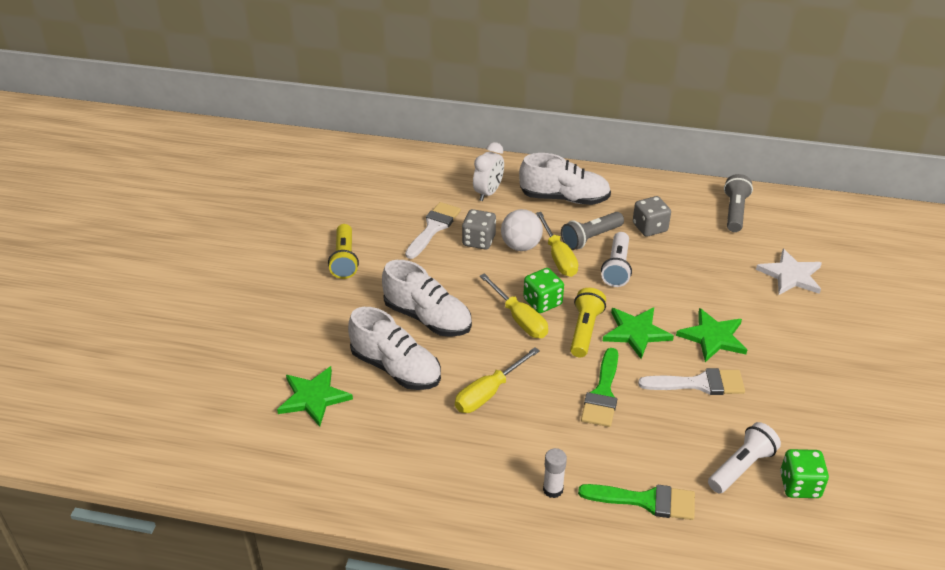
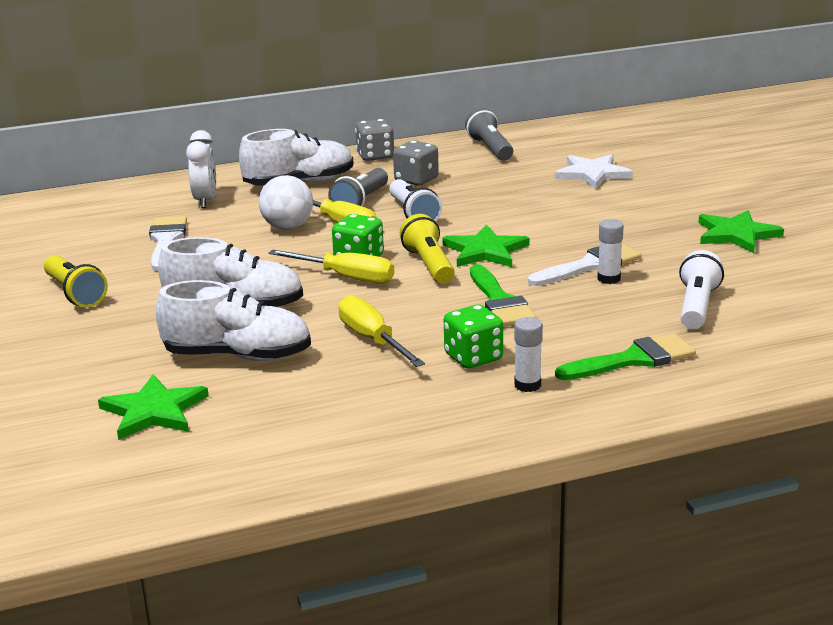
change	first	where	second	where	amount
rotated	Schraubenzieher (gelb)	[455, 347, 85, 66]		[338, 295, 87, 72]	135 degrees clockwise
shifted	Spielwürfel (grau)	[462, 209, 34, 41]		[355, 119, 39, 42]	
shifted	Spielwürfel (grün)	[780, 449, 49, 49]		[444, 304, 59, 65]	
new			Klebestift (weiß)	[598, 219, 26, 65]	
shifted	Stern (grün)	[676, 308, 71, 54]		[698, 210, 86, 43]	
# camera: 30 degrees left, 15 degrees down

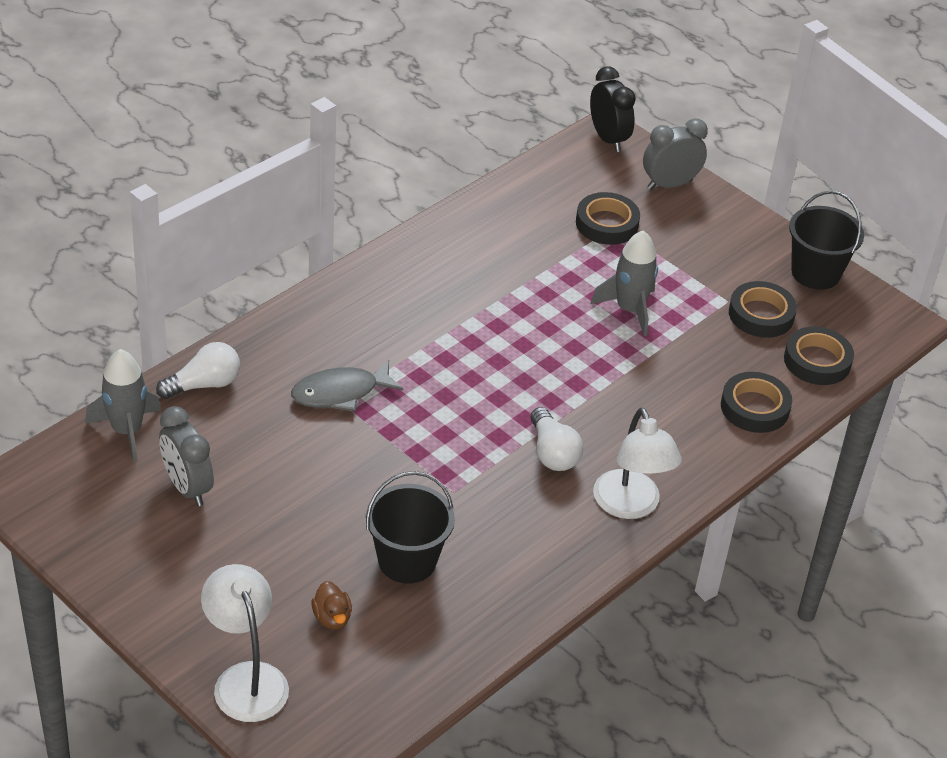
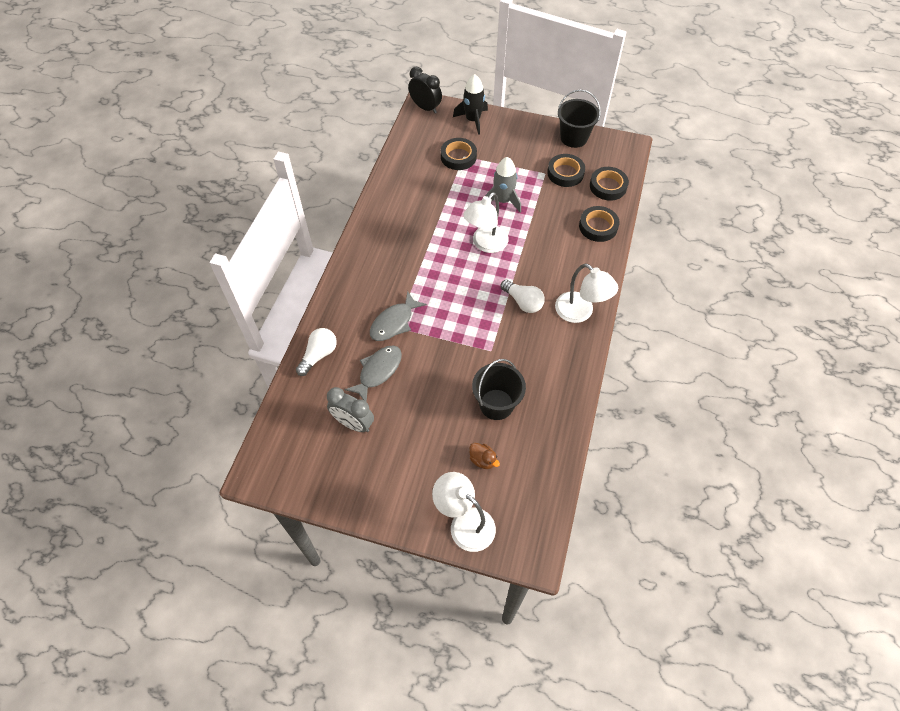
change	first	where	second	where	amount
new			Fisch (grau)	[344, 346, 58, 56]	
swapped	Wecker (grau)	[643, 118, 65, 71]	Rakete (schwarz)	[453, 74, 35, 61]	
new			Lampe (weiß)	[463, 192, 46, 61]	
gone	Rakete (grau)	[85, 349, 76, 113]			
# camera: 25 degrees left, 15 degrees up

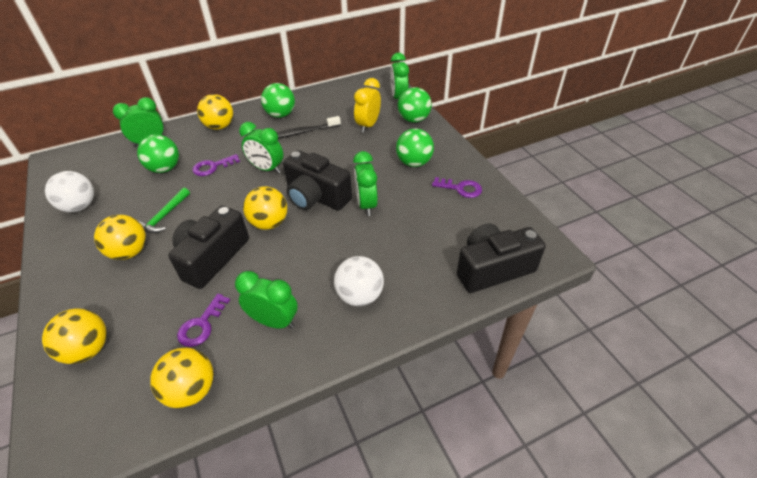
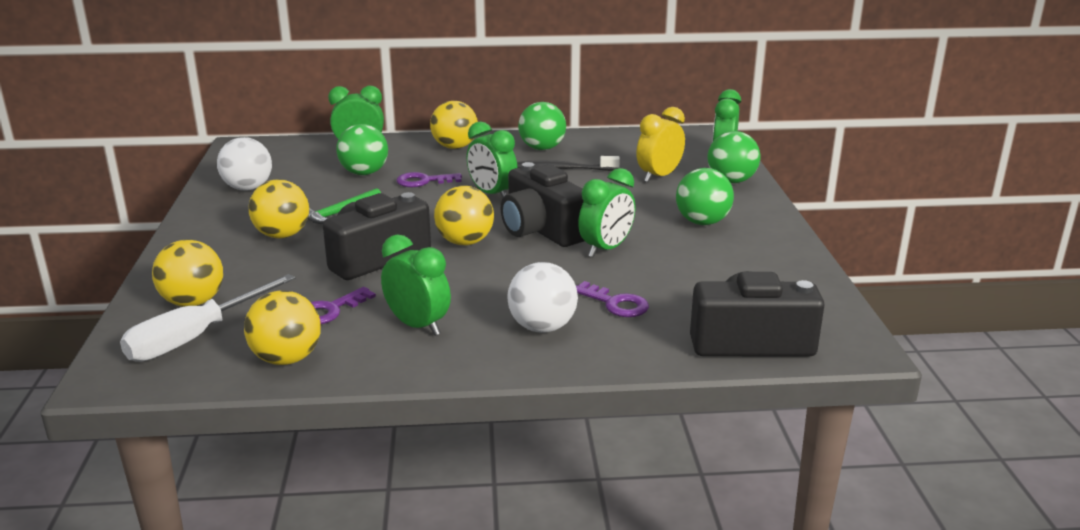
change	first	where	second	where	amount
new			Schraubenzieher (weiß)	[120, 274, 175, 88]	
shifted	Schlüssel (lila)	[432, 177, 50, 21]		[576, 281, 73, 36]	
rotated	Wecker (grün)	[353, 151, 25, 65]		[578, 168, 57, 89]	150 degrees counterclockwise
# camera: 20 degrees right, 20 degrees down

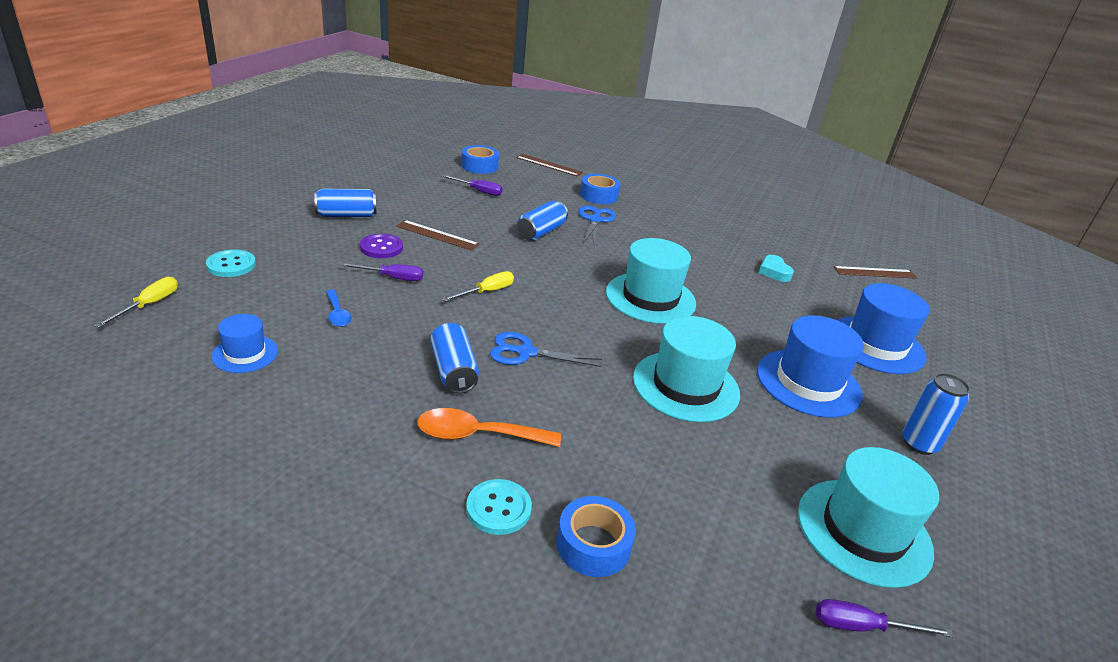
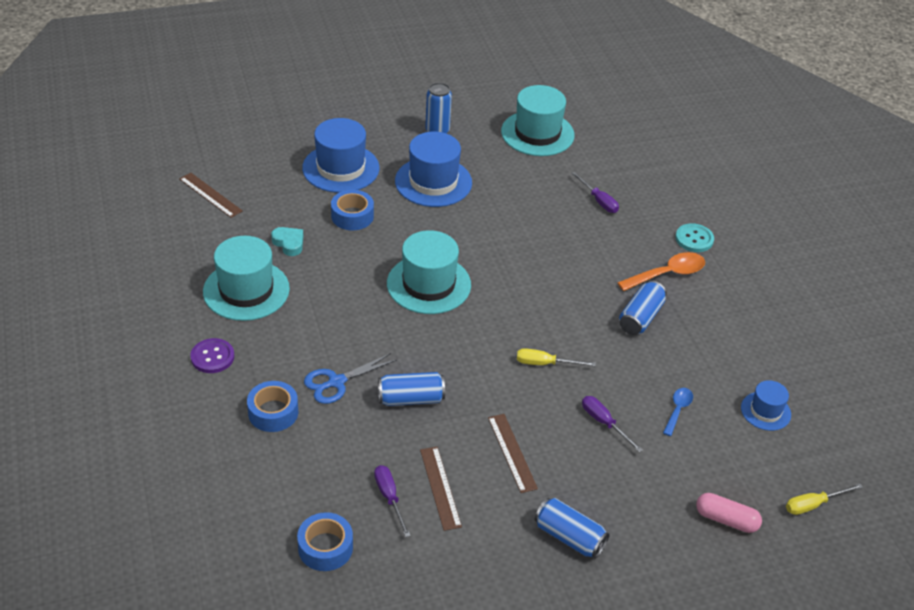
change	first	where	second	where	amount
shifted	Knopf (lila)	[360, 234, 43, 24]		[190, 338, 44, 35]	
shifted	Hut (türkis)	[633, 316, 107, 106]		[203, 236, 87, 85]	
rotated	Herz (türkis)	[759, 255, 35, 27]		[271, 227, 32, 29]	75 degrees counterclockwise
shifted	Klebeband (blau)	[557, 496, 79, 81]		[331, 190, 43, 40]	
shifted	Lineal (braun)	[516, 154, 67, 22]		[420, 447, 42, 84]	
shifted	Schraubenzieher (lila)	[816, 599, 138, 38]		[572, 172, 47, 41]	
rotated	Löffel (orange)	[417, 408, 144, 39]		[617, 252, 88, 39]	75 degrees counterclockwise
swapped	Knopf (türkis)	[206, 249, 50, 28]	Kapsel (rosa)	[696, 493, 66, 40]	
gone	Schere (blau)	[490, 332, 112, 35]			
# camera: 130 degrees left, 10 degrees up

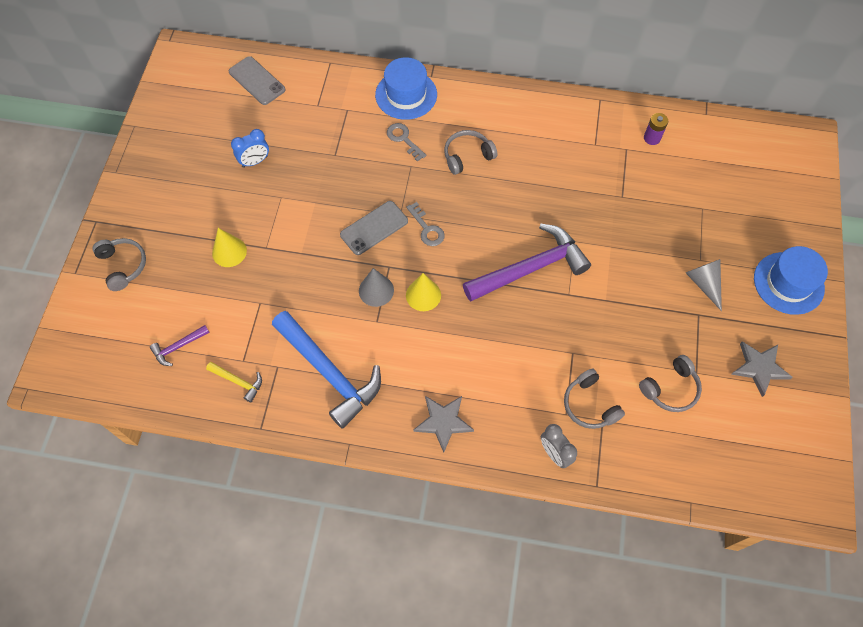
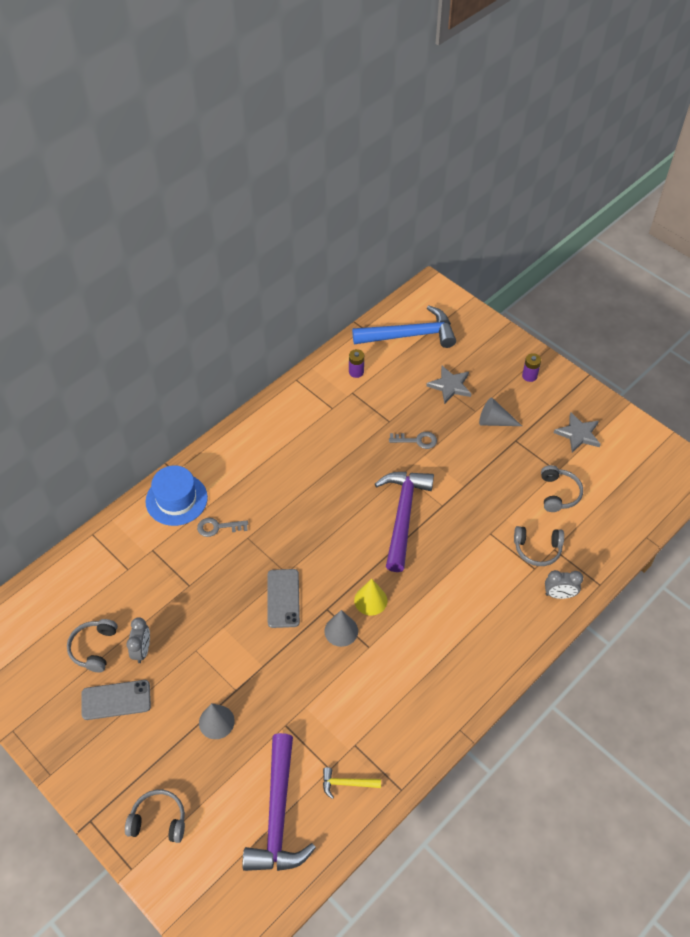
change	first	where	second	where	amount
shifted	Kopfhörer (grau)	[444, 130, 53, 45]		[67, 619, 51, 53]	
shifted	Handy (grau)	[229, 56, 56, 49]		[81, 680, 70, 40]	
repainted	Wecker (blau)	[231, 129, 38, 39]	Wecker (grau)	[126, 617, 24, 46]	
repainted	Kegel (gelb)	[212, 228, 35, 39]	Kegel (grau)	[199, 703, 36, 36]	
scaled	Hammer (lila)	[150, 325, 60, 41]		[242, 733, 74, 138]	x2.26
rotated	Hammer (gelb)	[206, 362, 56, 41]		[323, 767, 58, 32]	150 degrees counterclockwise
shifted	Hammer (blau)	[272, 311, 109, 118]		[352, 305, 104, 43]	
shifted	Schlüssel (grau)	[406, 202, 39, 44]		[389, 432, 48, 17]	
shifted	Stern (grau)	[413, 396, 61, 57]		[426, 366, 45, 38]	
swapped	Hut (blau)	[754, 246, 74, 69]	Batterie (lila)	[522, 353, 19, 29]	
# camera: 55 degrees left, 10 degrees down

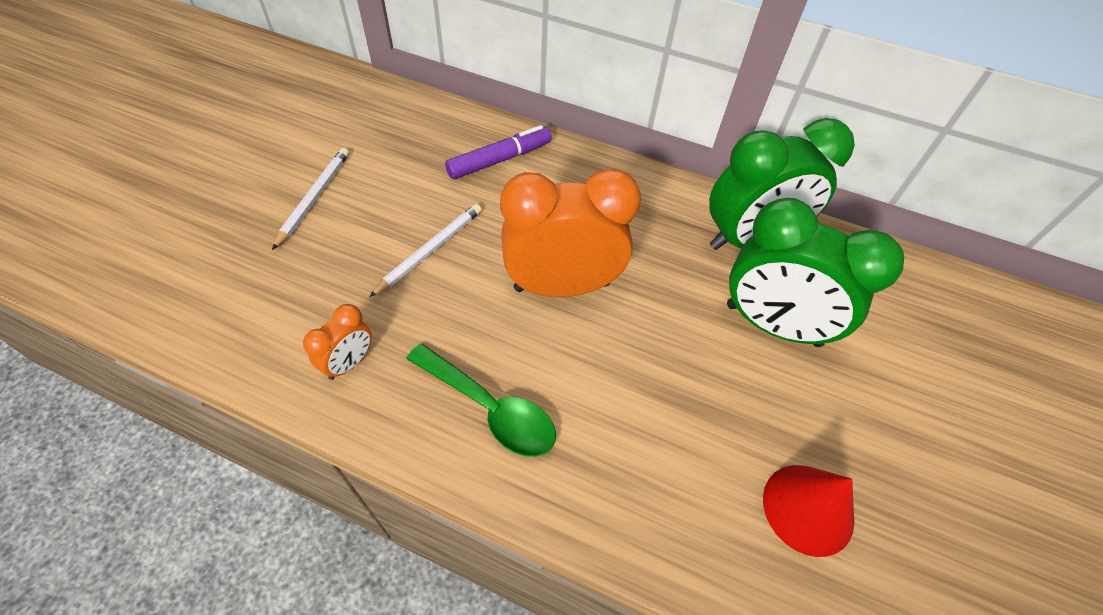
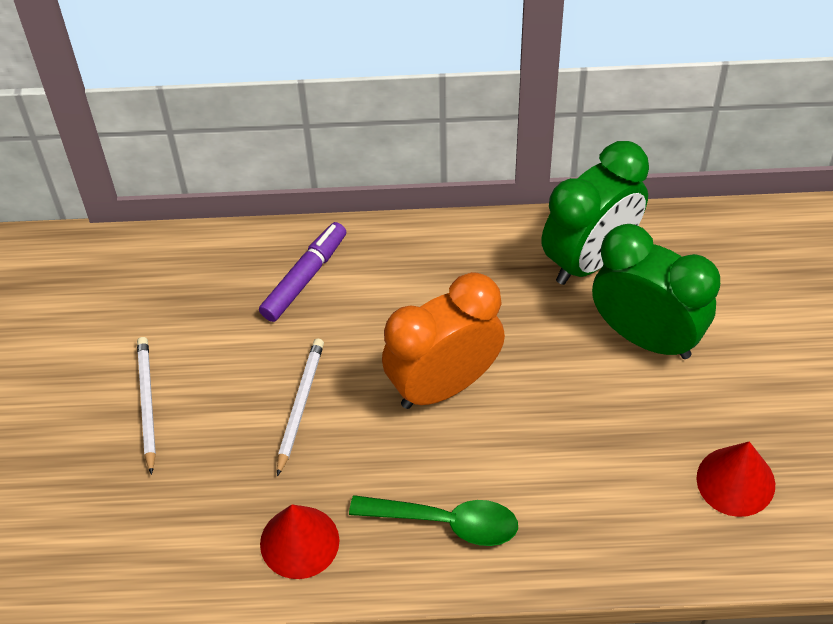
change	first	where	second	where	amount
swapped	Wecker (orange)	[303, 304, 69, 76]	Kegel (rot)	[260, 504, 79, 75]	
rotated	Wecker (grün)	[727, 198, 177, 149]		[592, 224, 128, 135]	150 degrees counterclockwise
# camera: 20 degrees left, 0 degrees up

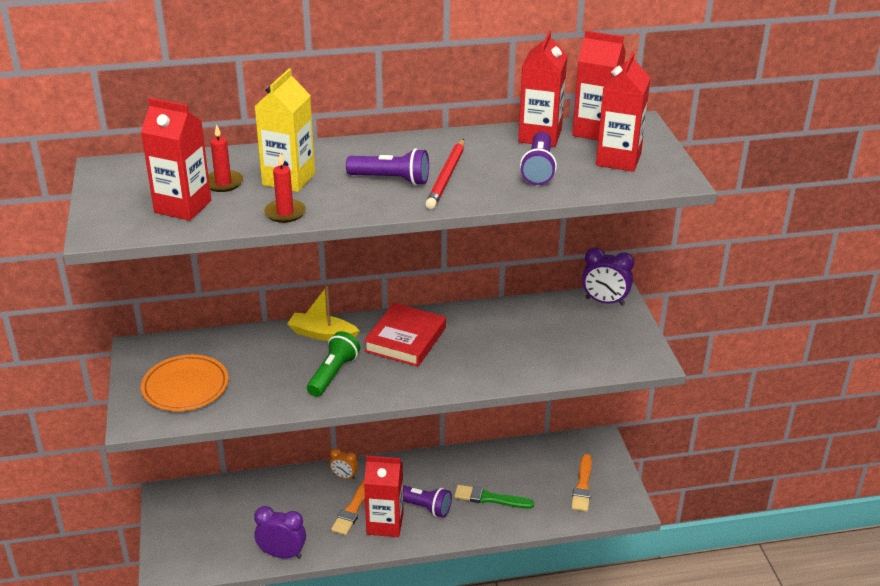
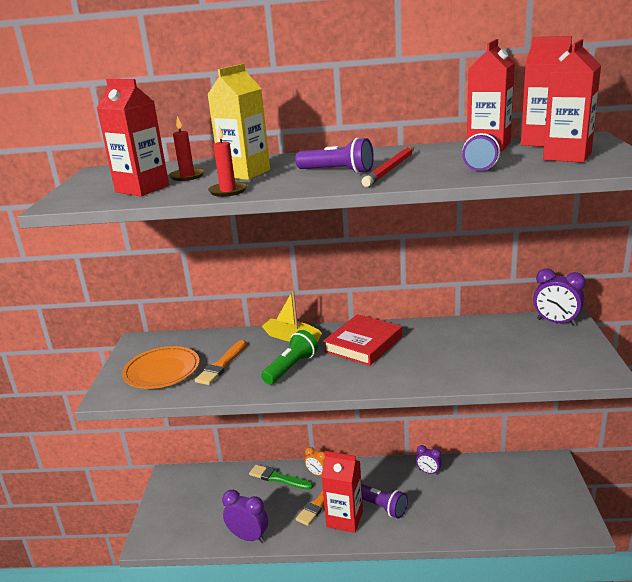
change	first	where	second	where	amount
shifted	Pinsel (orange)	[571, 454, 21, 58]		[195, 340, 52, 45]	
shifted	Pinsel (grün)	[454, 485, 80, 24]		[249, 465, 64, 25]	
new			Wecker (lila)	[416, 445, 26, 30]	
# camera: 15 degrees right, 10 degrees down

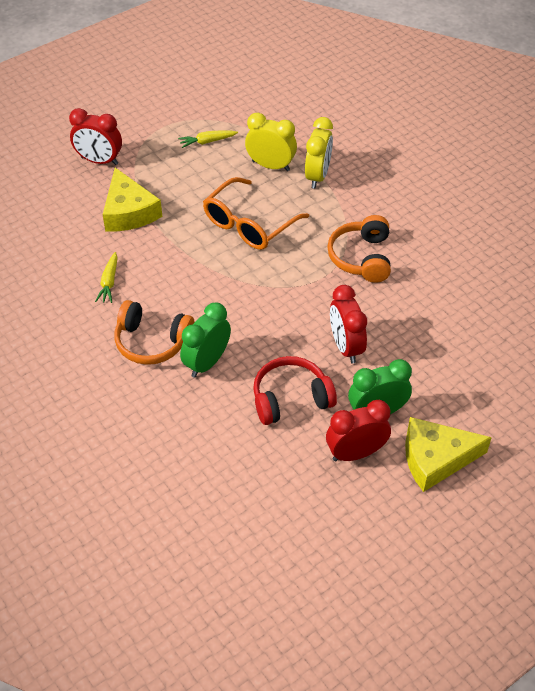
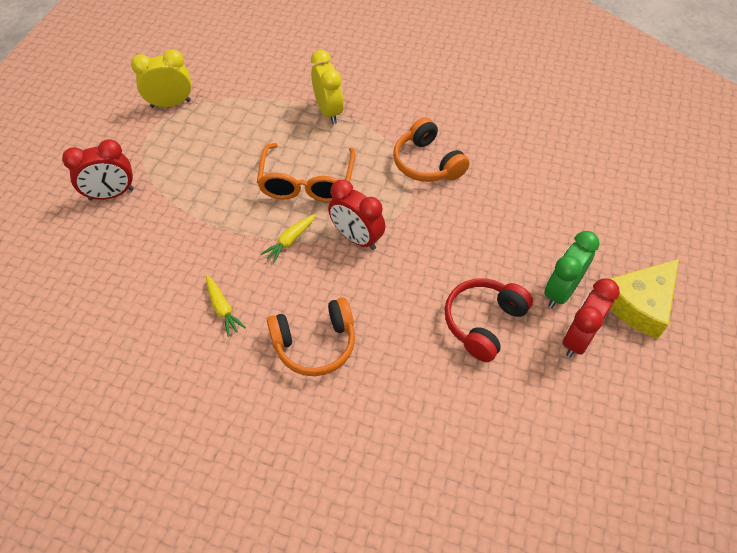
change	first	where	second	where	amount
shifted	Wecker (gelb)	[245, 113, 52, 58]		[131, 49, 60, 59]	
shifted	Karotte (gelb)	[178, 130, 60, 18]		[261, 214, 55, 50]	
shifted	Wecker (rot)	[330, 285, 37, 78]		[328, 180, 58, 70]	
gone	Käse (gelb)	[103, 168, 59, 63]			
gone	Wecker (grün)	[180, 302, 51, 76]			
# camera: 35 degrees left, 5 degrees up

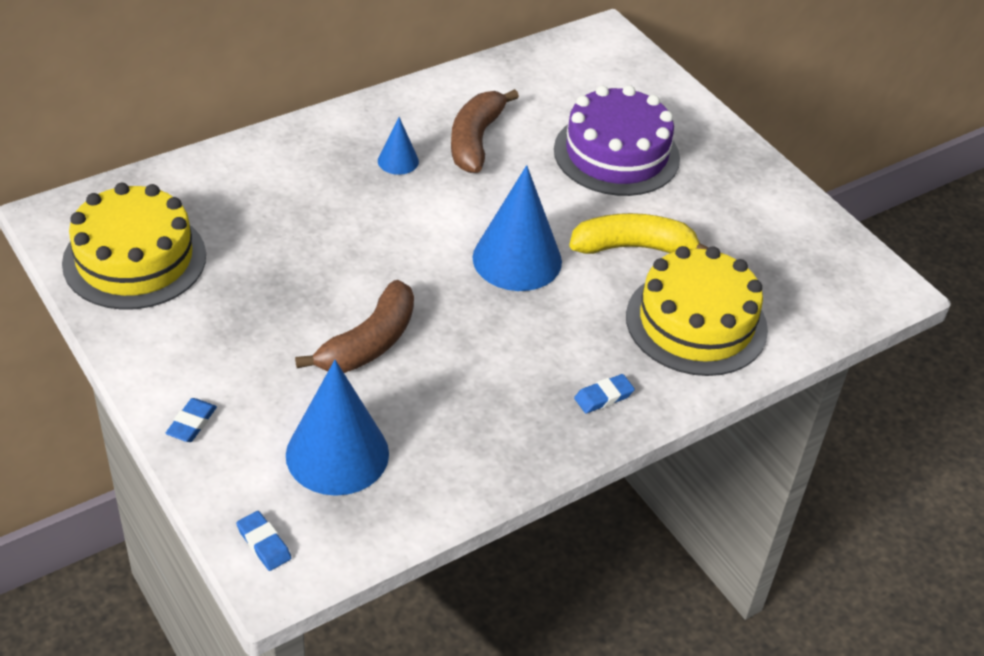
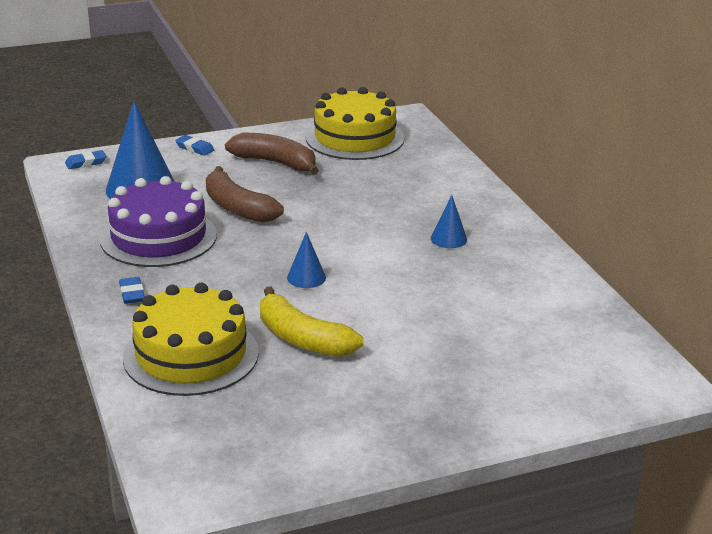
change	first	where	second	where	amount
shifted	Kuchen (lila)	[554, 85, 126, 111]		[100, 176, 117, 91]	
shifted	Banane (braun)	[451, 89, 68, 84]		[225, 133, 94, 42]	
rotated	Banane (gelb)	[569, 213, 140, 41]		[260, 287, 103, 70]	120 degrees clockwise
scaled	Kegel (blau)	[472, 165, 90, 126]		[287, 232, 39, 56]	x0.49
# camera: 105 degrees right, 15 degrees down

